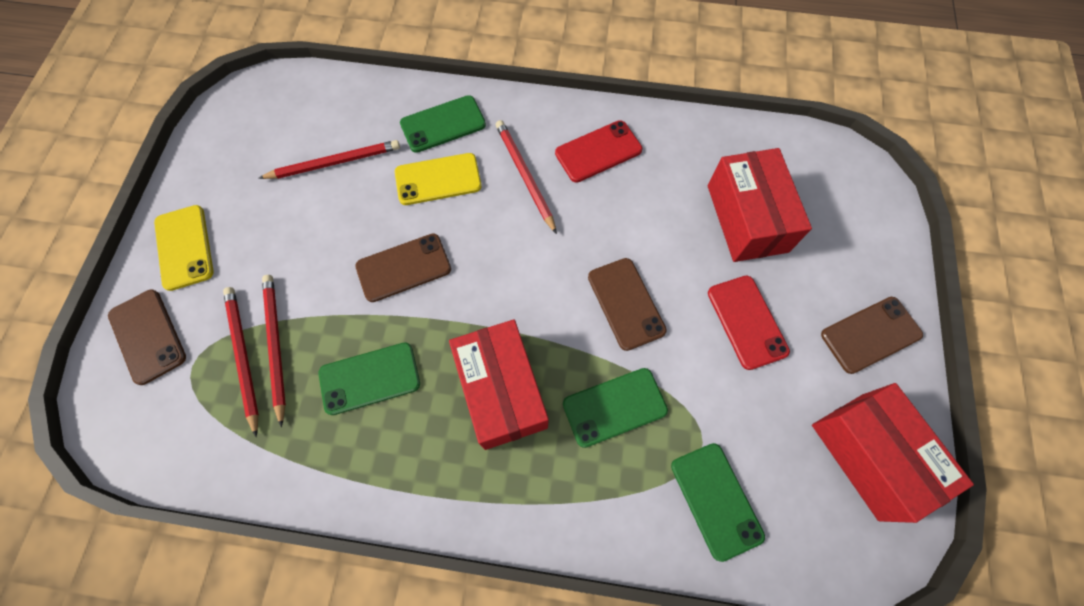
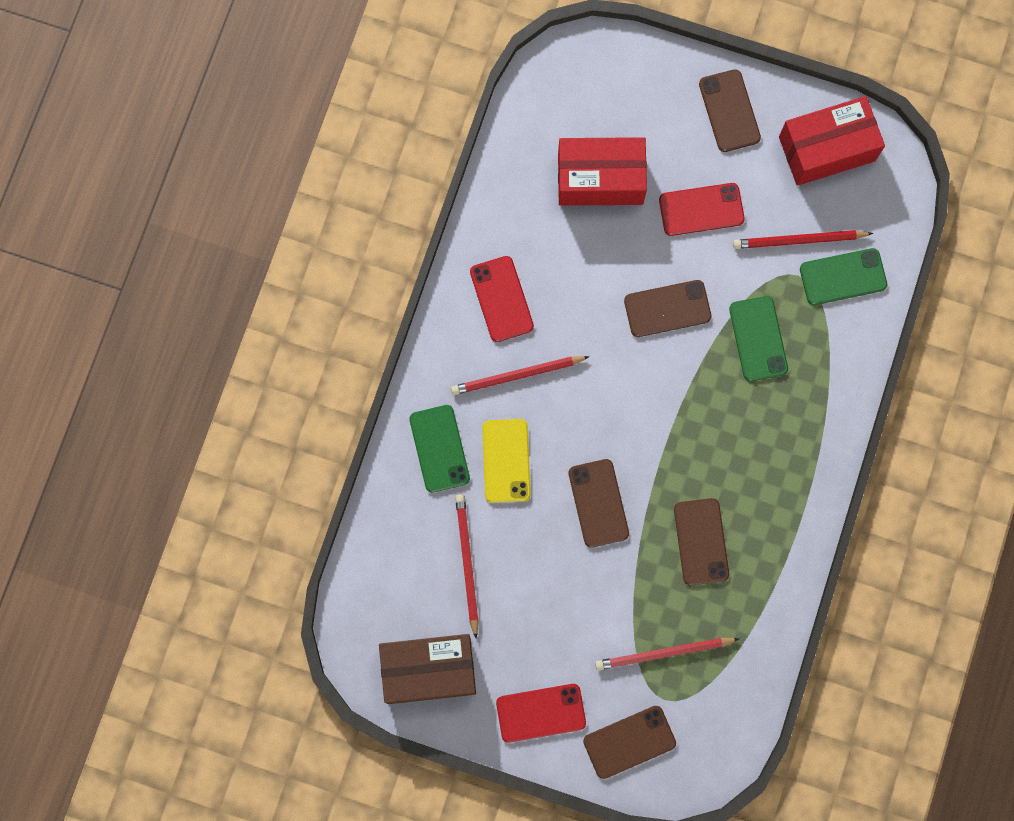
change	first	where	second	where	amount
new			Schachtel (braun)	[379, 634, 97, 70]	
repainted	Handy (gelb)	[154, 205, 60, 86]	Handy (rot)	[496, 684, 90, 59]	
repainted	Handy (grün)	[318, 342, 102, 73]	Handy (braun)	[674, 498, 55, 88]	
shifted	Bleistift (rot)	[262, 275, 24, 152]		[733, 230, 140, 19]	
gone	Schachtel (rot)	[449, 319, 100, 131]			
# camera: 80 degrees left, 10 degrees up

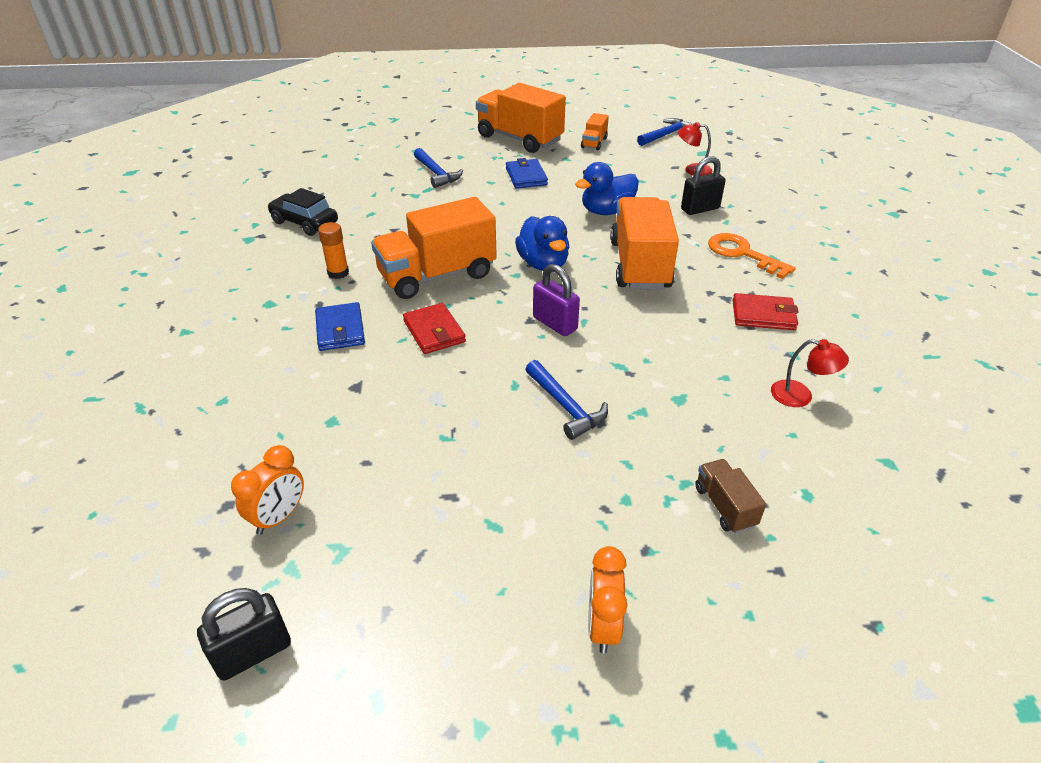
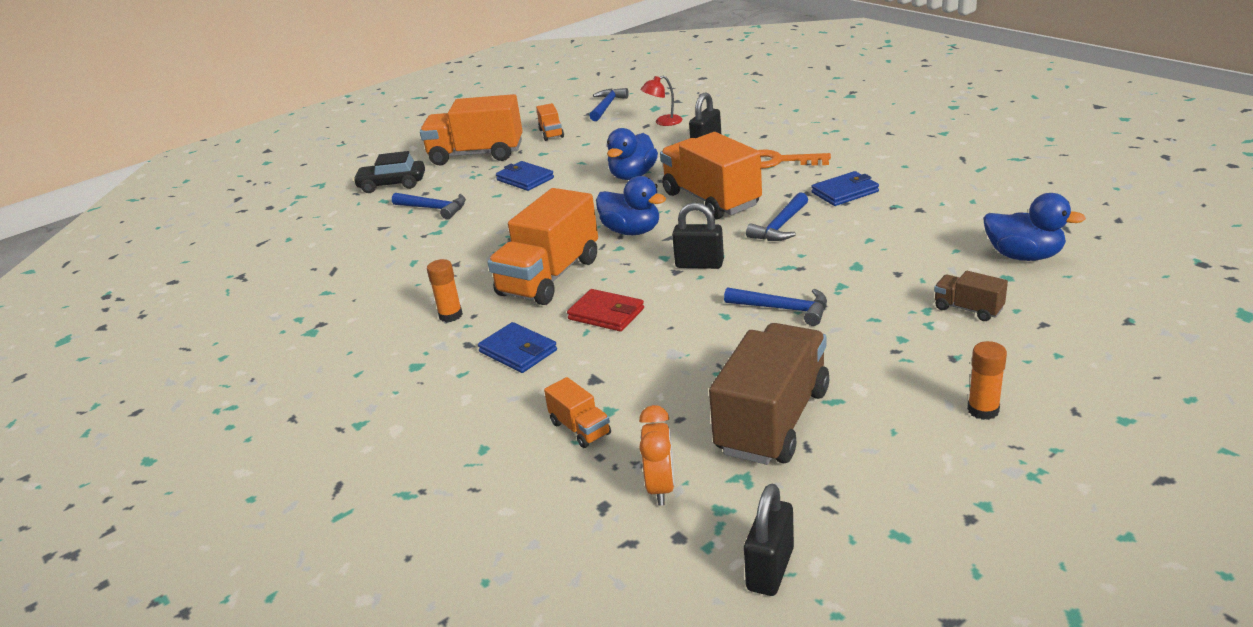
change	first	where	second	where	amount
shifted	Auto (schwarz)	[267, 188, 71, 48]		[353, 151, 72, 42]	
new			Lastwagen (orange)	[544, 377, 67, 71]	
repainted	Vorhängeschloss (lila)	[533, 264, 47, 72]	Vorhängeschloss (schwarz)	[672, 202, 52, 67]	
new			Lastwagen (braun)	[709, 323, 120, 142]	
new			Hammer (blau)	[746, 192, 62, 49]	
repainted	Geldbörse (rot)	[733, 293, 66, 37]	Geldbörse (blau)	[811, 171, 68, 35]	
swapped	Wecker (orange)	[588, 546, 40, 108]	Klebestift (orange)	[967, 341, 40, 79]	
new			Ente (blau)	[983, 193, 103, 68]	
gone	Lampe (rot)	[771, 339, 78, 68]			
# camera: 30 degrees left, 10 degrees down

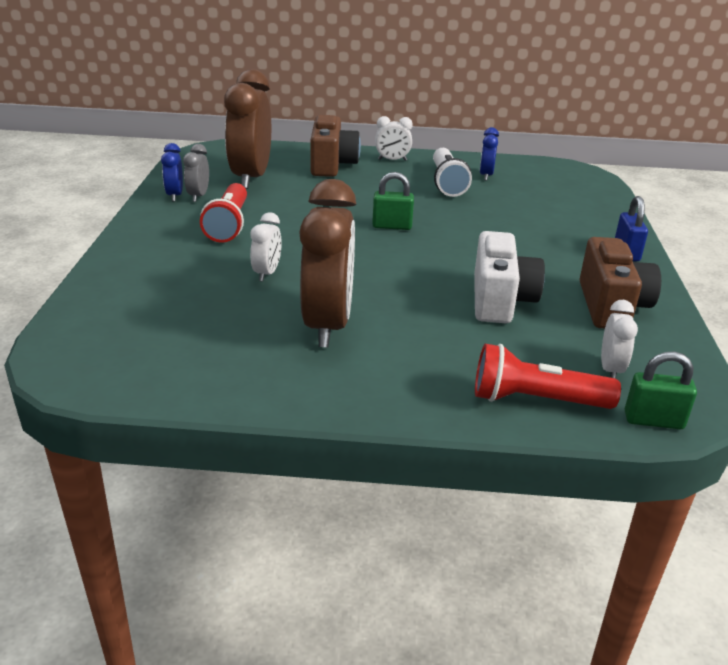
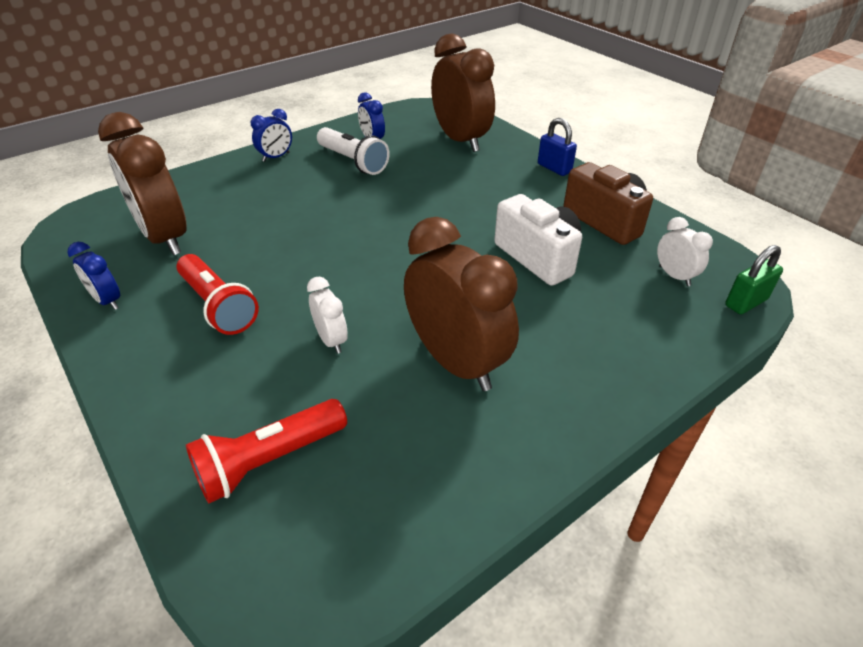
change	first	where	second	where	amount
shifted	Taschenlampe (rot)	[475, 344, 146, 65]		[186, 399, 161, 104]	
repainted	Wecker (weiß)	[375, 116, 38, 45]	Wecker (blau)	[250, 109, 42, 53]	
new			Wecker (braun)	[431, 33, 64, 119]	
gone	Wecker (grau)	[183, 144, 26, 58]			
gone	Kamera (braun)	[310, 115, 51, 62]			
gone	Vorhängeschloss (grün)	[372, 172, 42, 58]			
# camera: 40 degrees left, 10 degrees up

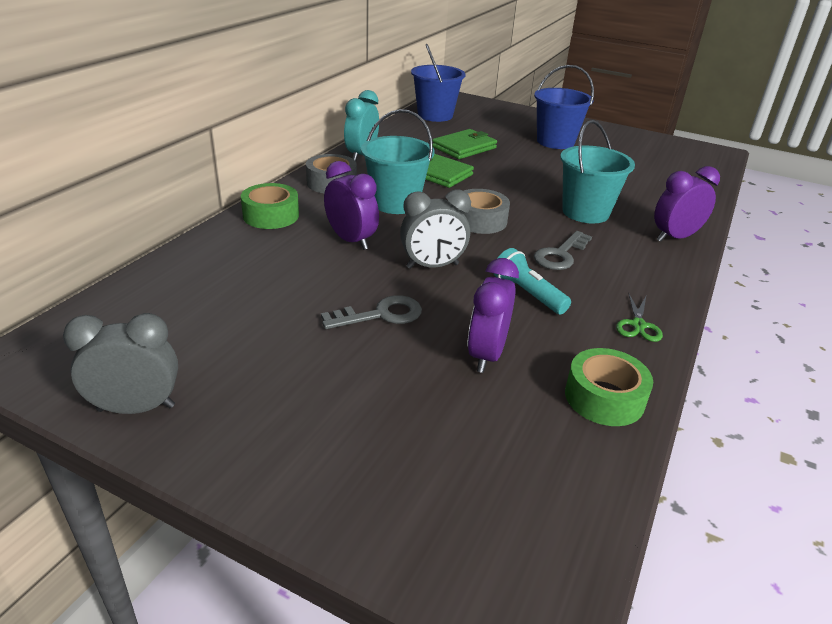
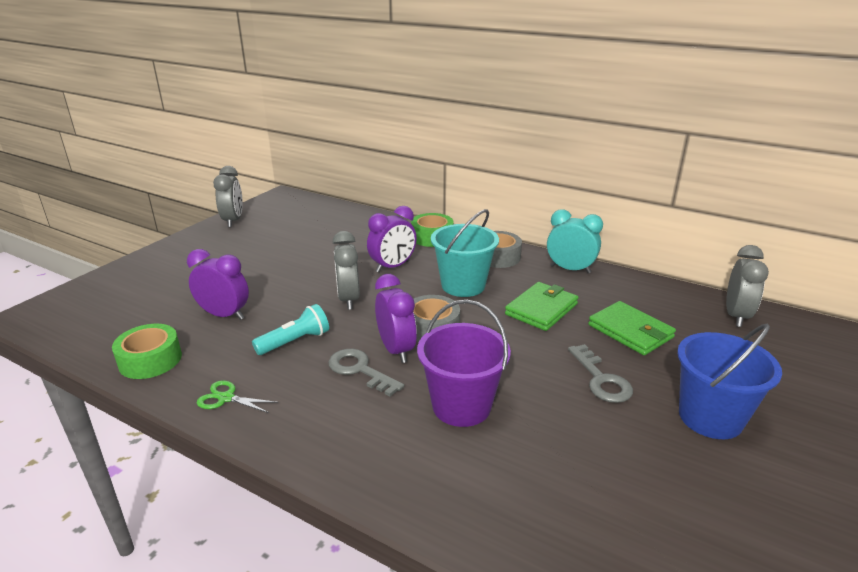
change	first	where	second	where	amount
shifted	Wecker (lila)	[654, 166, 66, 76]		[375, 274, 42, 89]	
repainted	Eimer (türkis)	[560, 120, 75, 103]	Eimer (lila)	[417, 300, 94, 127]	
shifted	Schlüssel (grau)	[321, 295, 101, 34]		[568, 344, 65, 59]	
swapped	Eimer (blau)	[411, 44, 55, 78]	Wecker (grau)	[726, 245, 43, 82]	
# camera: 95 degrees right, 5 degrees down

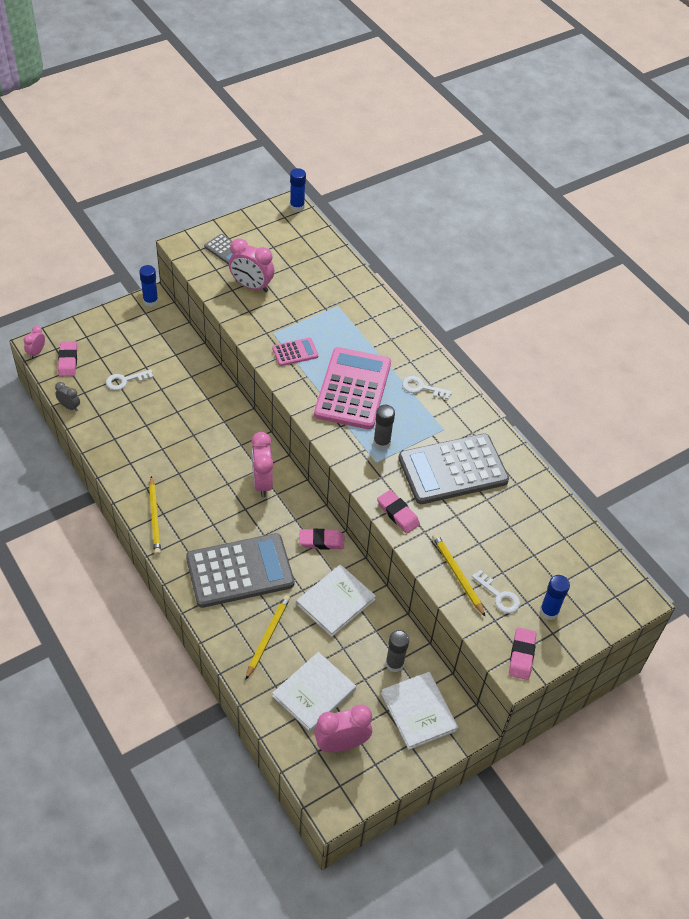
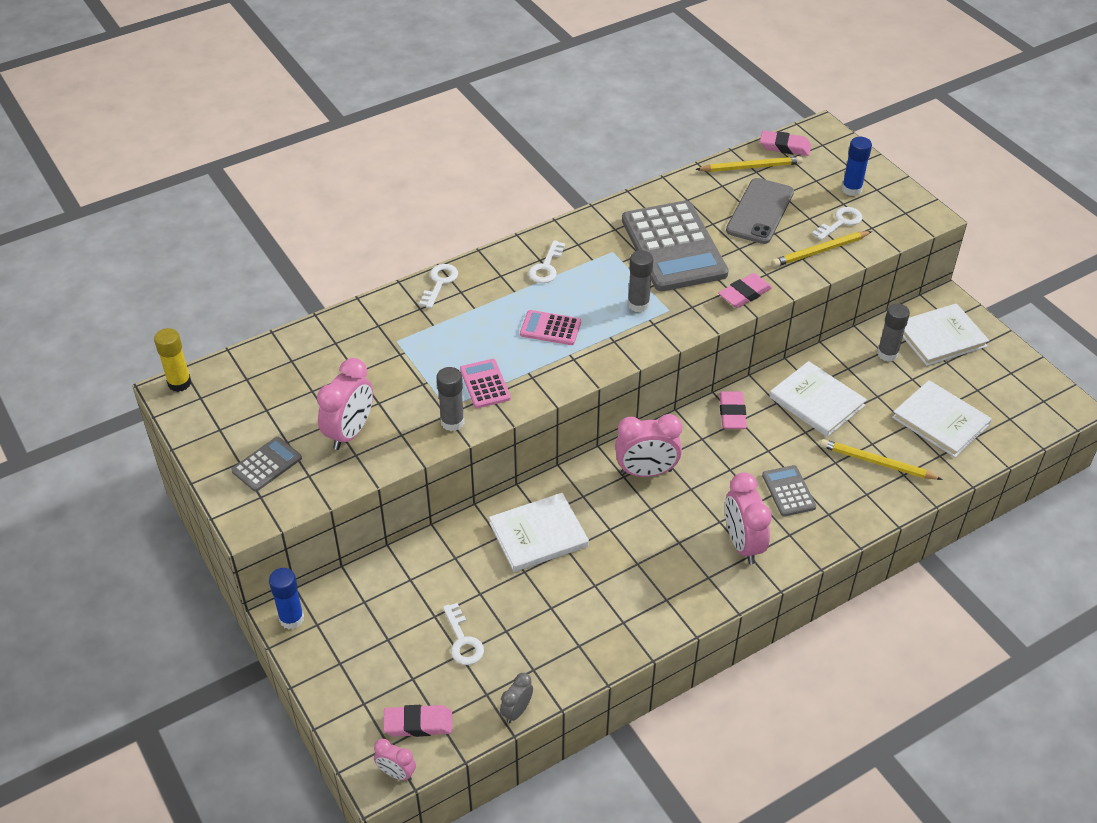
change	first	where	second	where	amount
repainted	Klebestift (blau)	[290, 168, 16, 44]	Klebestift (gelb)	[154, 328, 37, 64]	
new			Schlüssel (weiß)	[419, 264, 39, 44]	
new			Klebestift (grau)	[437, 367, 27, 64]	
new			Buch (weiß)	[489, 493, 100, 79]	
scaled	Taschenrechner (rosa)	[314, 347, 77, 82]		[520, 310, 61, 35]	x0.45
shifted	Bleistift (gelb)	[149, 476, 12, 79]		[695, 156, 108, 16]	
shifted	Wecker (rosa)	[314, 704, 58, 48]		[725, 472, 47, 92]	
new			Handy (grau)	[726, 178, 68, 66]	
shifted	Radiergummi (rosa)	[509, 628, 27, 52]		[760, 131, 51, 25]	
scaled	Taschenrechner (grau)	[186, 533, 108, 75]		[762, 465, 54, 52]	x0.45
# camera: 85 degrees left, 5 degrees down

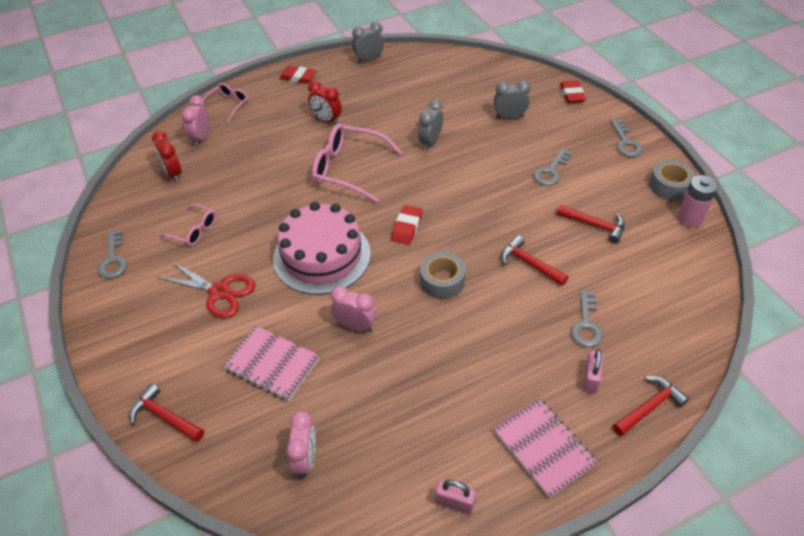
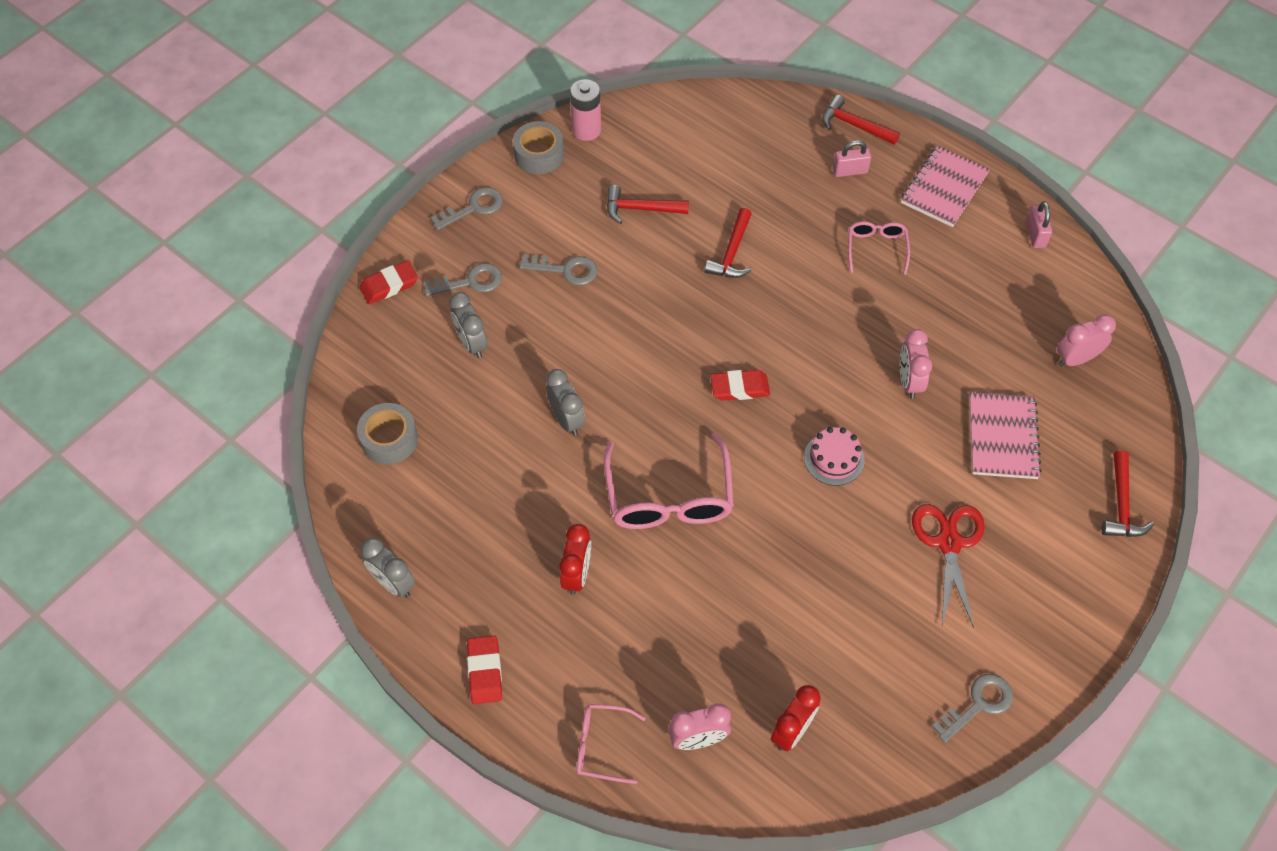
change	first	where	second	where	amount
shifted	Klebeband (grau)	[420, 252, 46, 47]		[357, 403, 61, 61]	
shifted	Schlüssel (grau)	[571, 290, 32, 57]		[424, 263, 78, 33]	
rotated	Wecker (grau)	[418, 99, 25, 51]		[546, 369, 39, 67]	120 degrees counterclockwise
rotated	Hammer (rot)	[557, 204, 68, 40]		[607, 185, 82, 39]	90 degrees counterclockwise
scaled	Kuchen (rosa)	[273, 202, 98, 93]		[804, 427, 61, 59]	x0.47
shifted	Brille (rosa)	[159, 204, 57, 42]		[848, 221, 62, 54]	
# camera: 115 degrees left, 10 degrees up

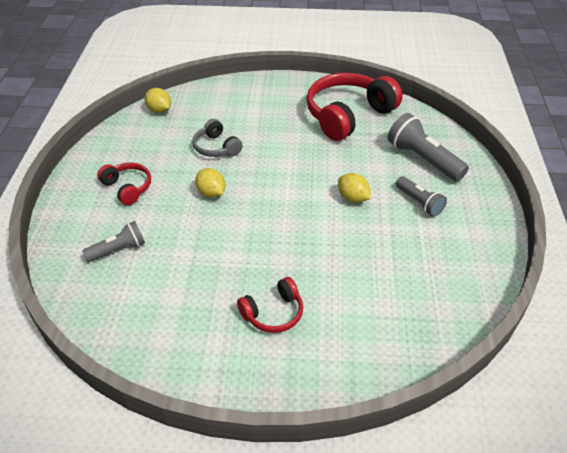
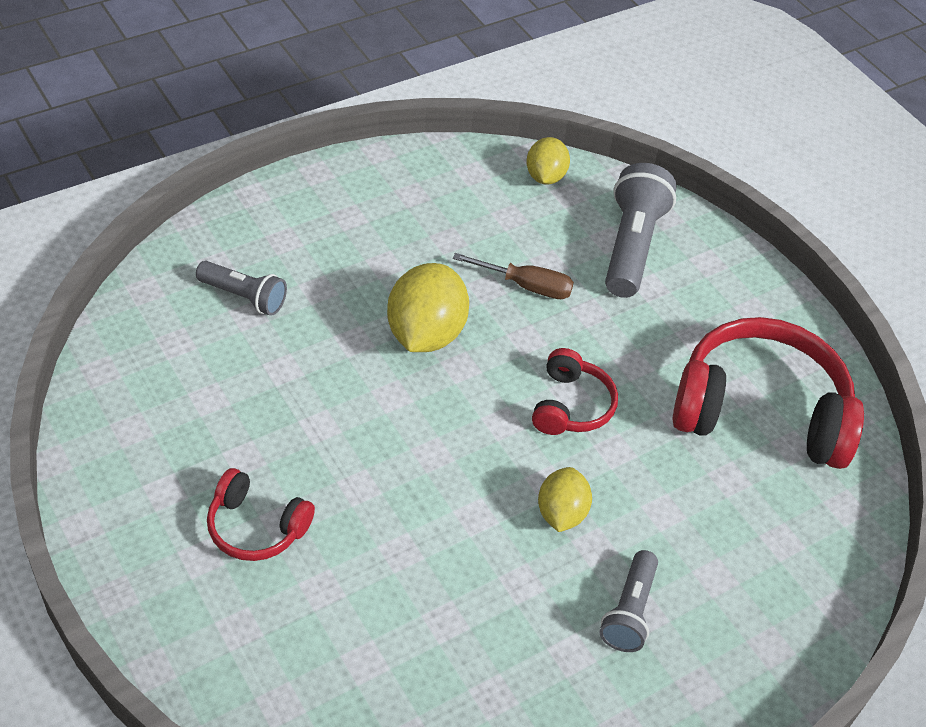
change	first	where	second	where	amount
scaled	Zitrone (gelb)	[195, 168, 30, 30]		[387, 263, 82, 89]	x1.65
swapped	Kopfhörer (grau)	[192, 119, 51, 38]	Schraubenzieher (braun)	[453, 253, 121, 46]	
shifted	Kopfhörer (rot)	[97, 163, 54, 42]		[532, 348, 86, 87]	
shifted	Taschenlampe (grau)	[388, 113, 81, 68]		[605, 163, 72, 135]	
# camera: 50 degrees right, 5 degrees up

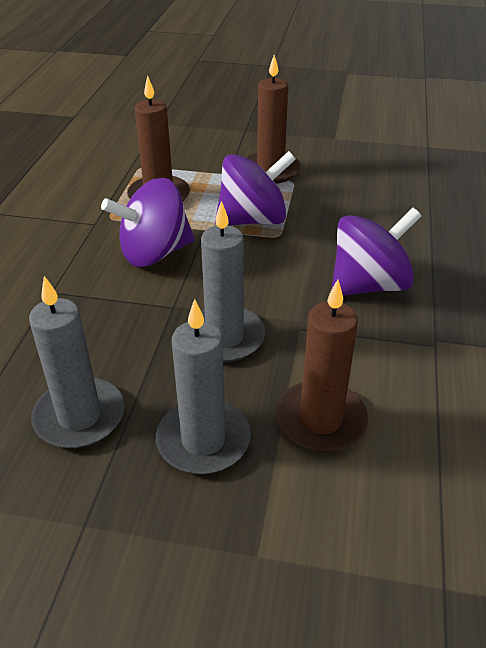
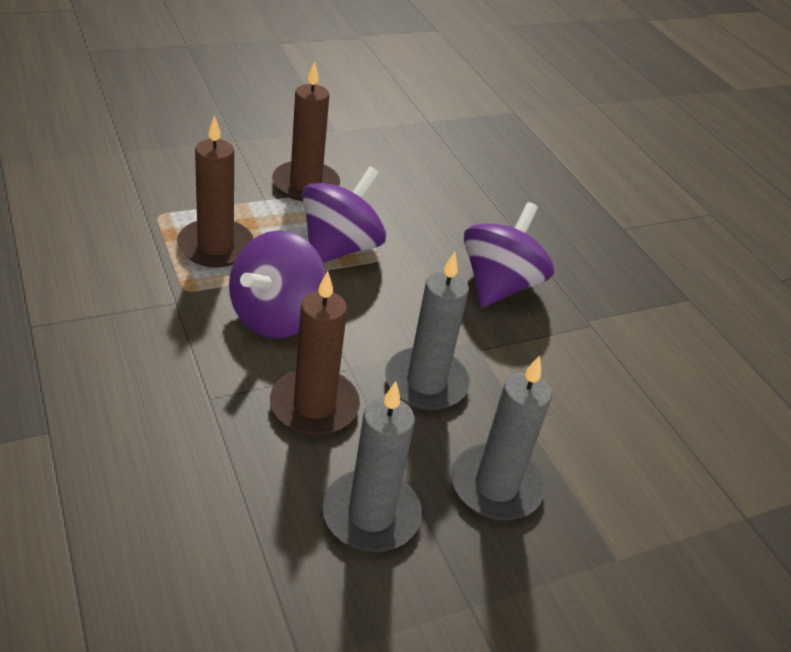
change	first	where	second	where	amount
shifted	Kerze (braun)	[276, 279, 92, 173]		[270, 271, 90, 164]	
# camera: 40 degrees left, 0 degrees up

